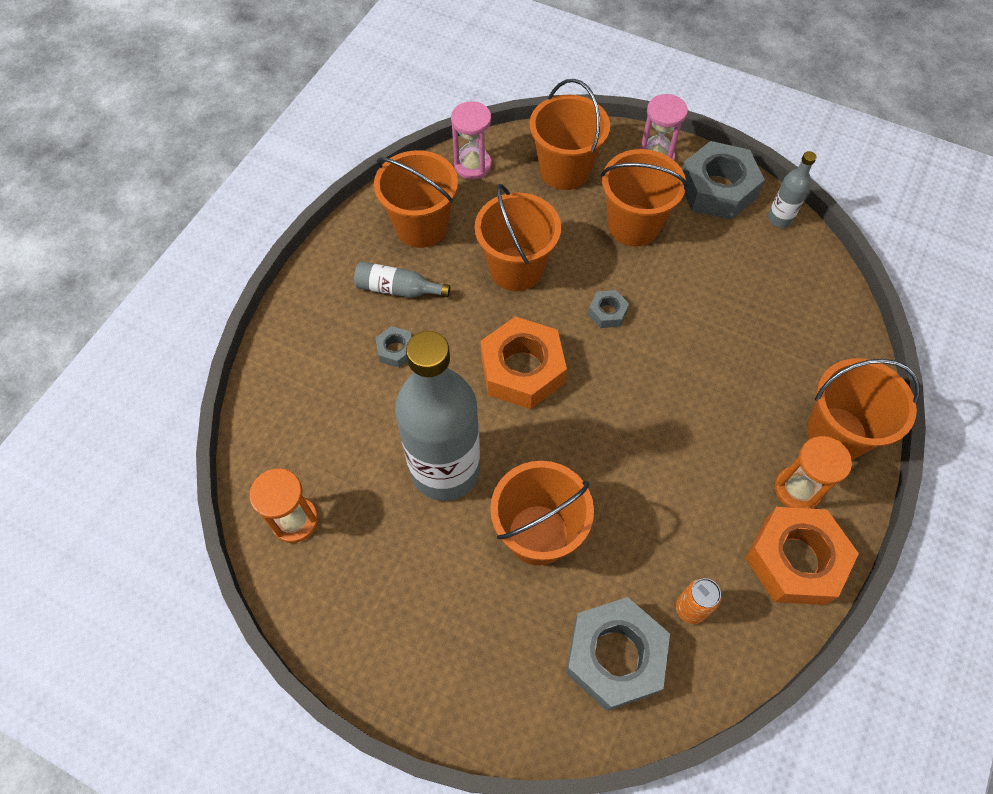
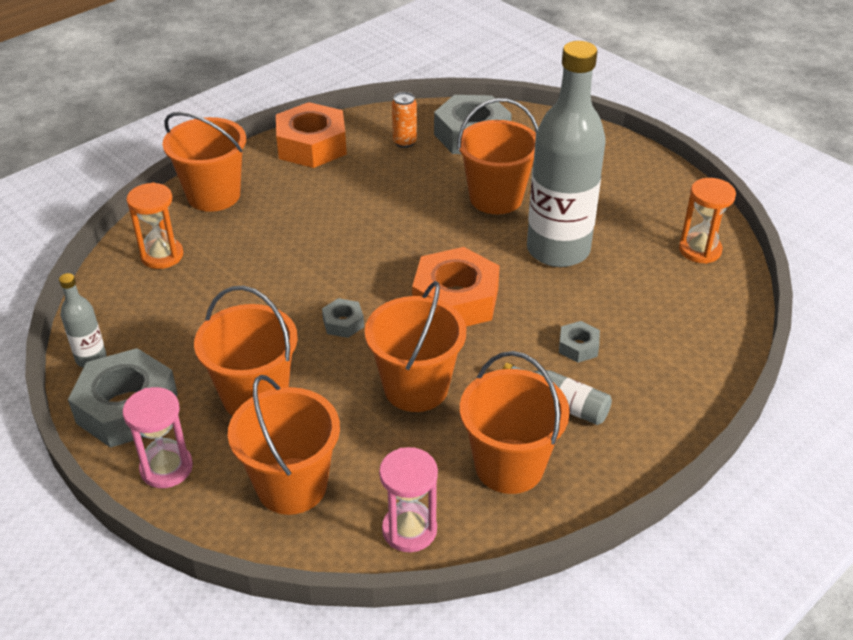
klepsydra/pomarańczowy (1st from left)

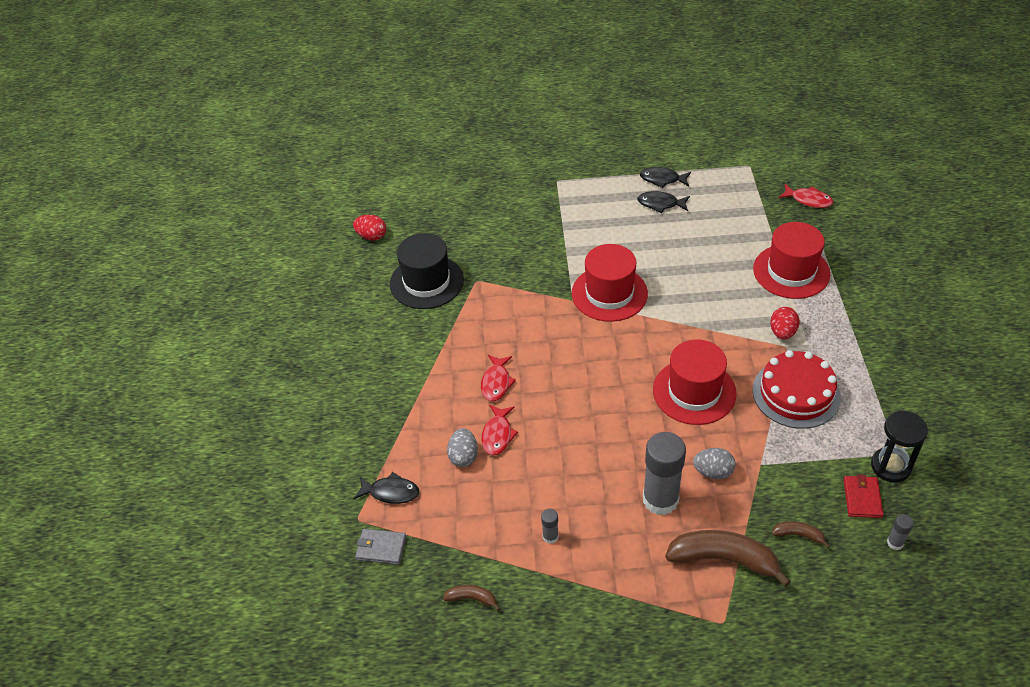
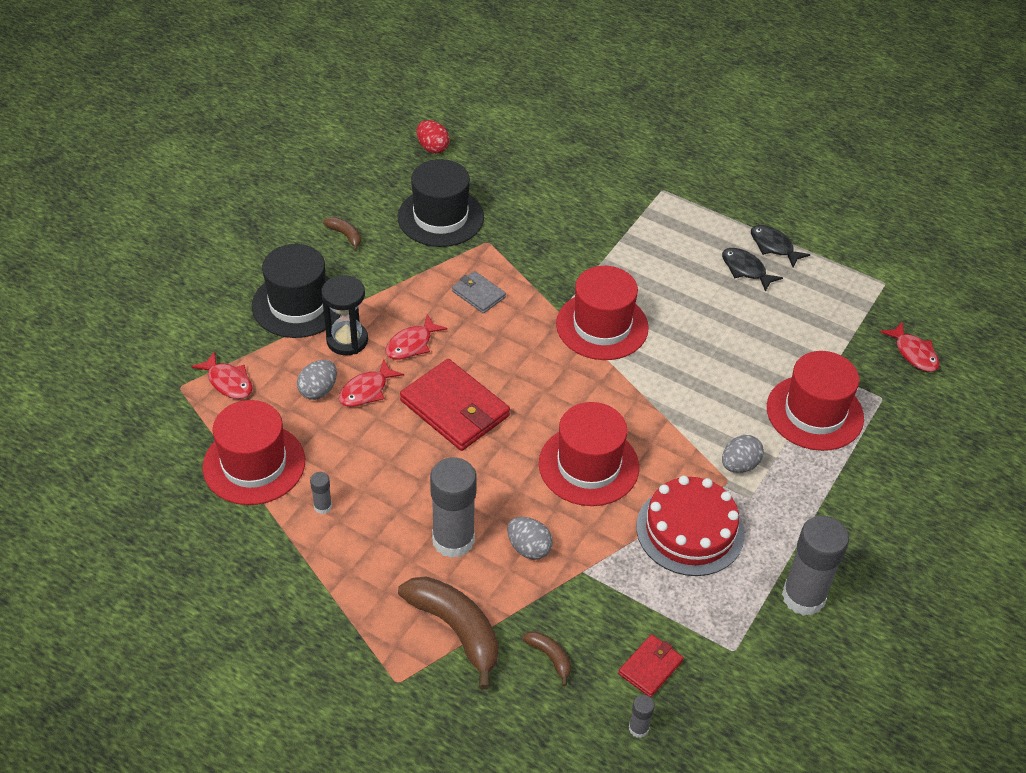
kapelusz/czerwony (1st from left); kapelusz/czarny (1st from left); portfel/czerwony (1st from left); klej w sztyfcie/szary (4th from left); portfel/szary; banan/brązowy (1st from left); klepsydra/czarny; ryba/czerwony (1st from left); jajko/szary (3rd from left)

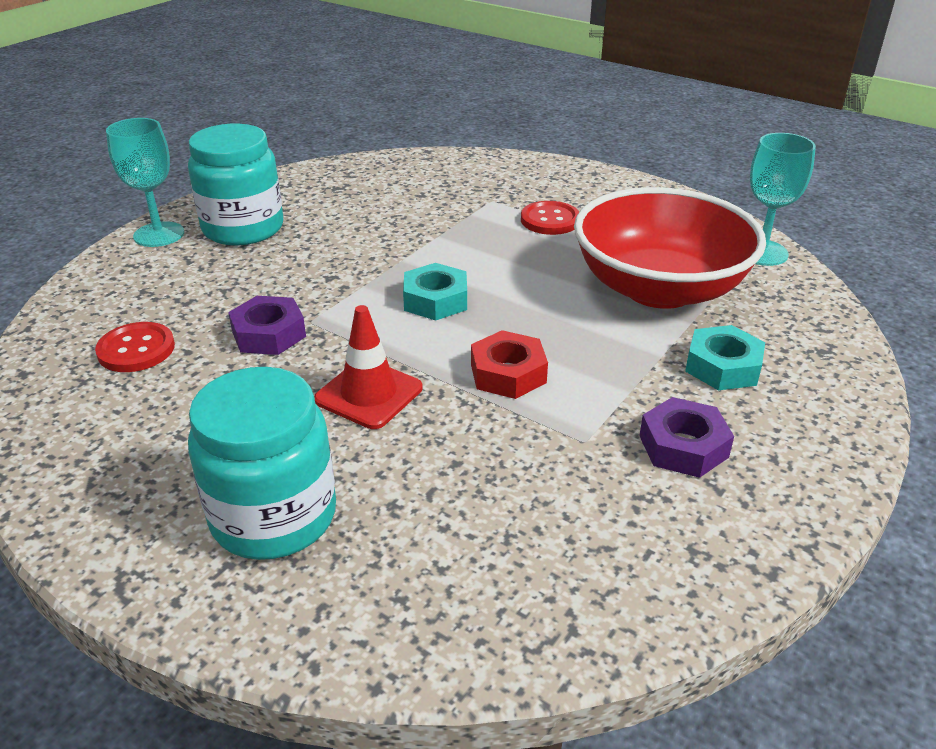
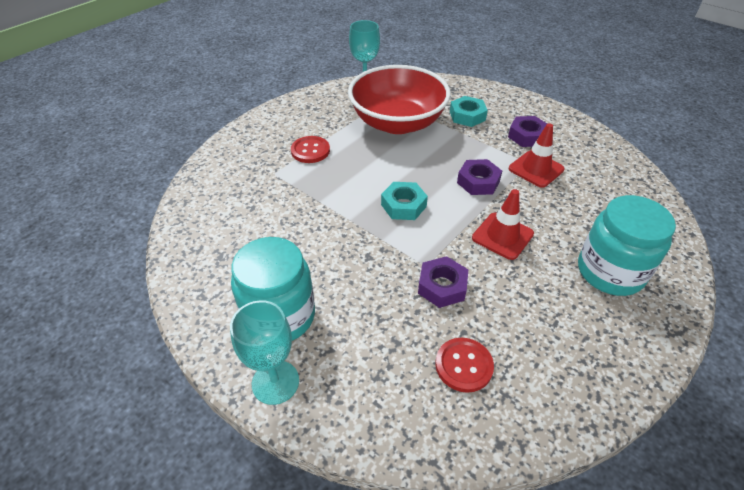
pachołek/czerwony (2nd from left); nakrętka/fioletowy (2nd from left)

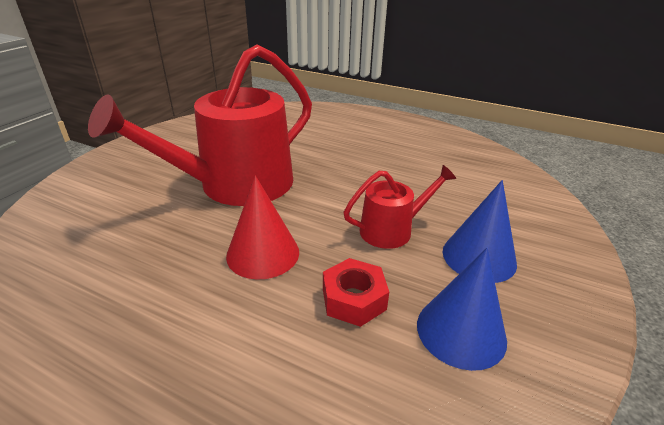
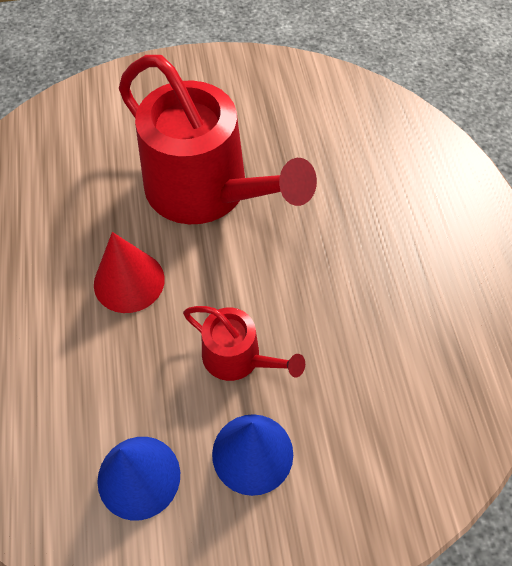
nakrętka/czerwony; konewka/czerwony (1st from left)

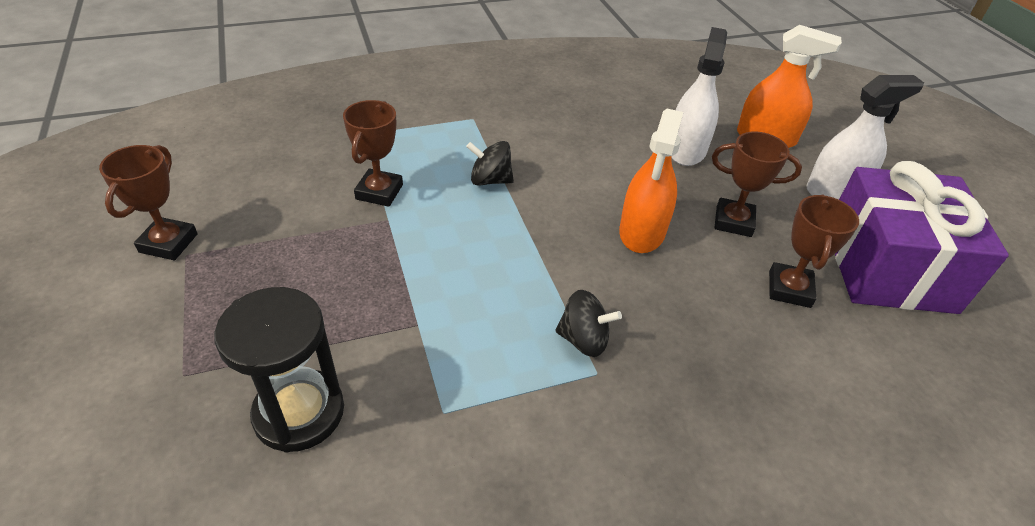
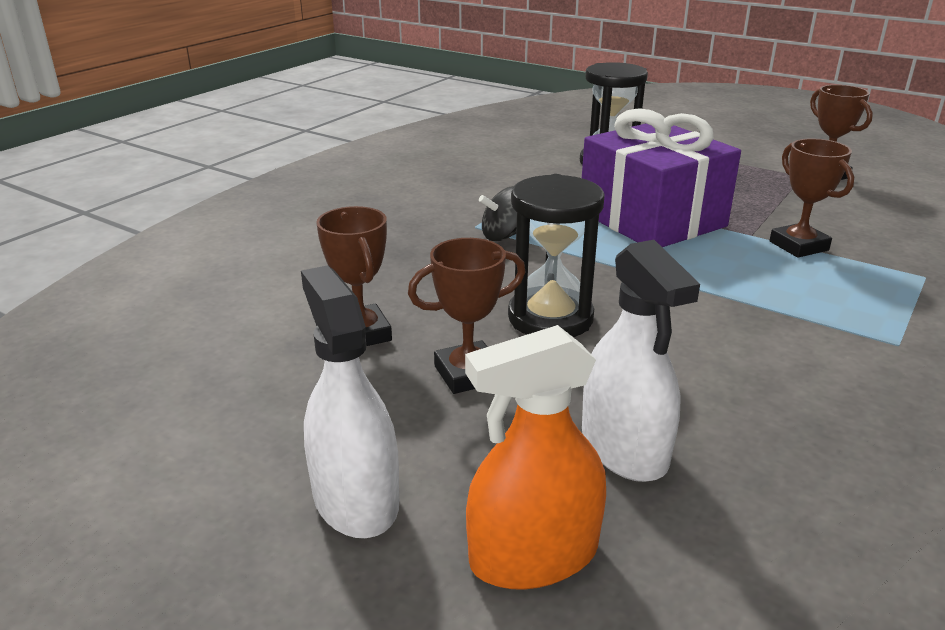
bączek/czarny (1st from left in the first image); prezent/fioletowy; klepsydra/czarny (1st from left); spryskiwacz/biały (1st from left)

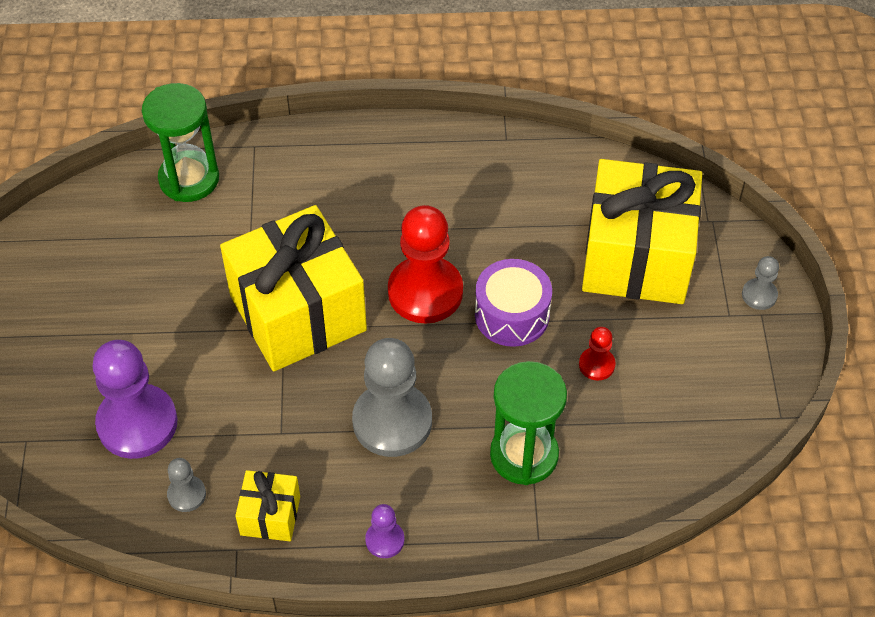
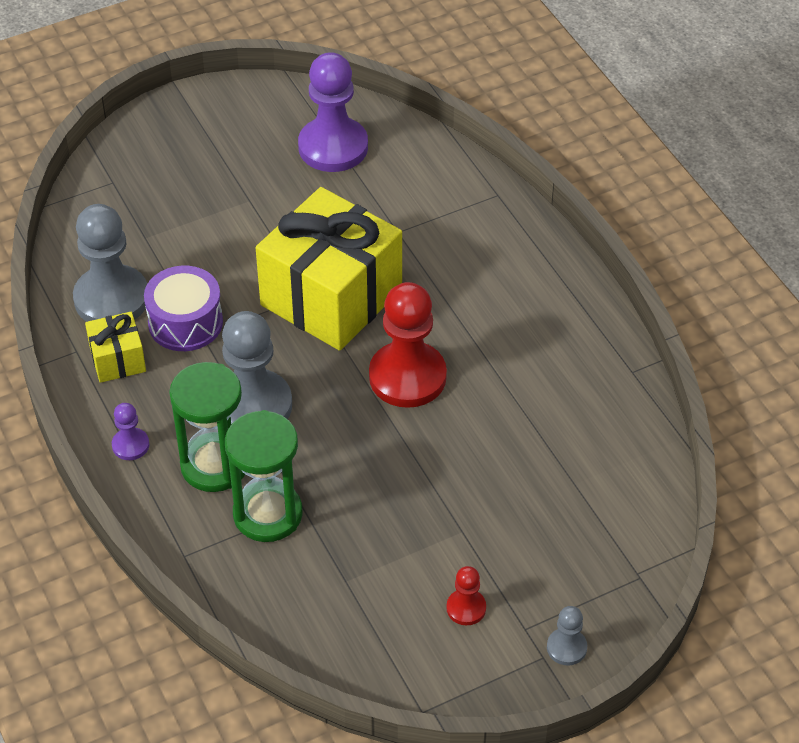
prezent/żółty (3rd from left in the first image); pionek/fioletowy (2nd from left); klepsydra/zielony (1st from left); bęben/fioletowy; pionek/czerwony (2nd from left); pionek/szary (1st from left)

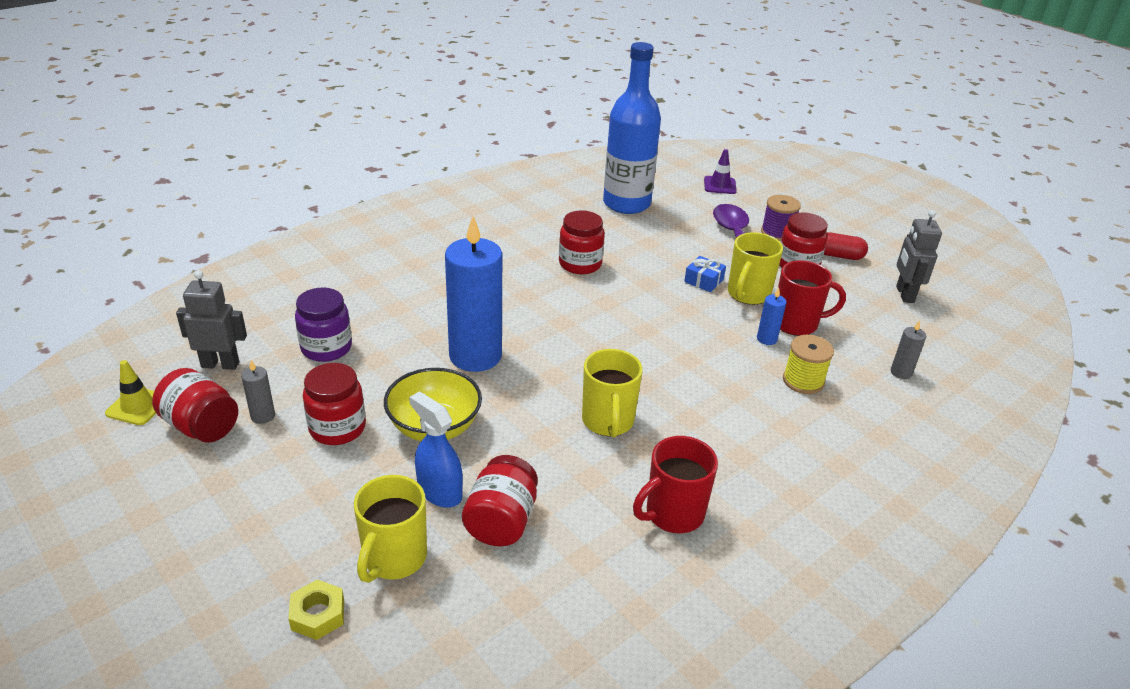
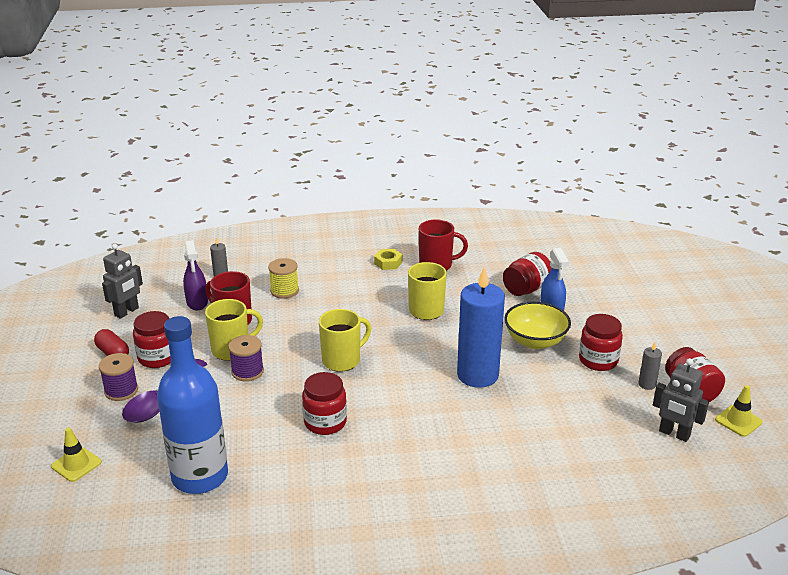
słoik/fioletowy; świeca/niebieski (2nd from left in the first image); spryskiwacz/fioletowy; nakrętka/żółty; kubek/żółty (2nd from left); szpulka/fioletowy (2nd from left); pachołek/żółty (1st from left)

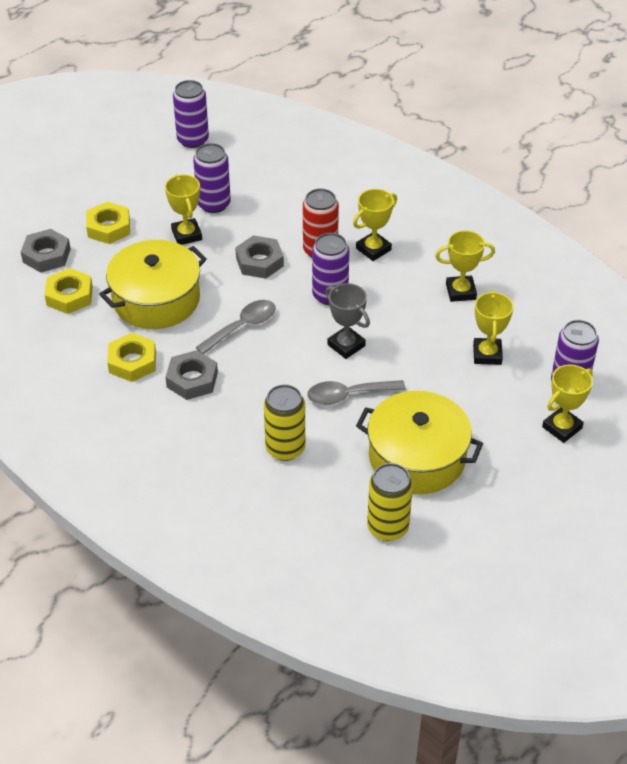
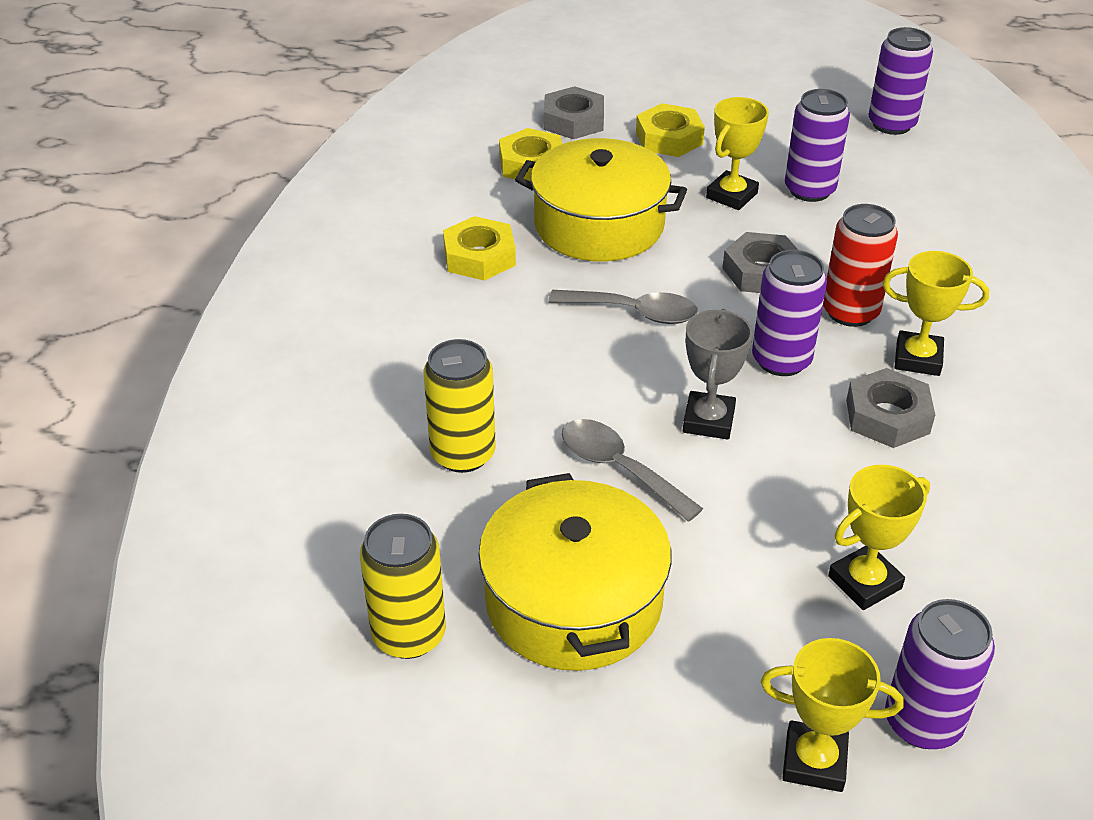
puchar/żółty (3rd from left in the first image); nakrętka/szary (3rd from left)

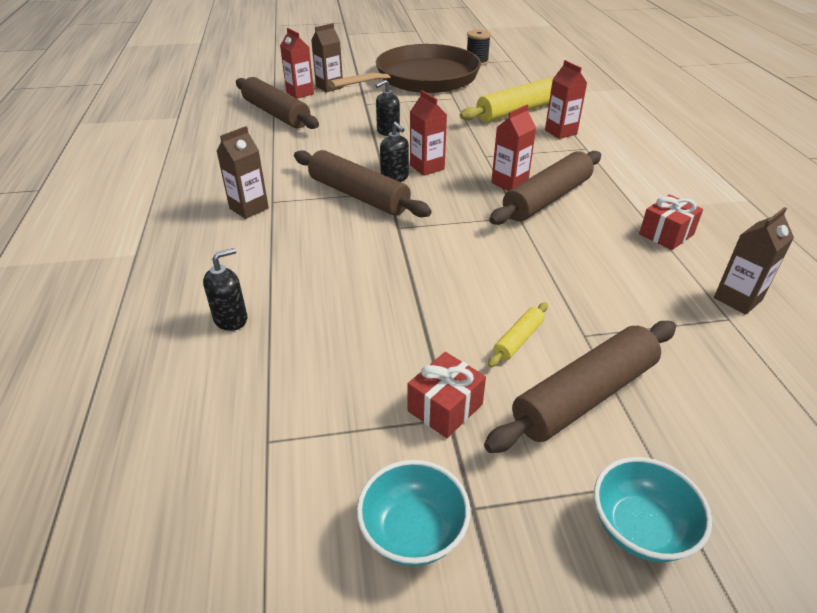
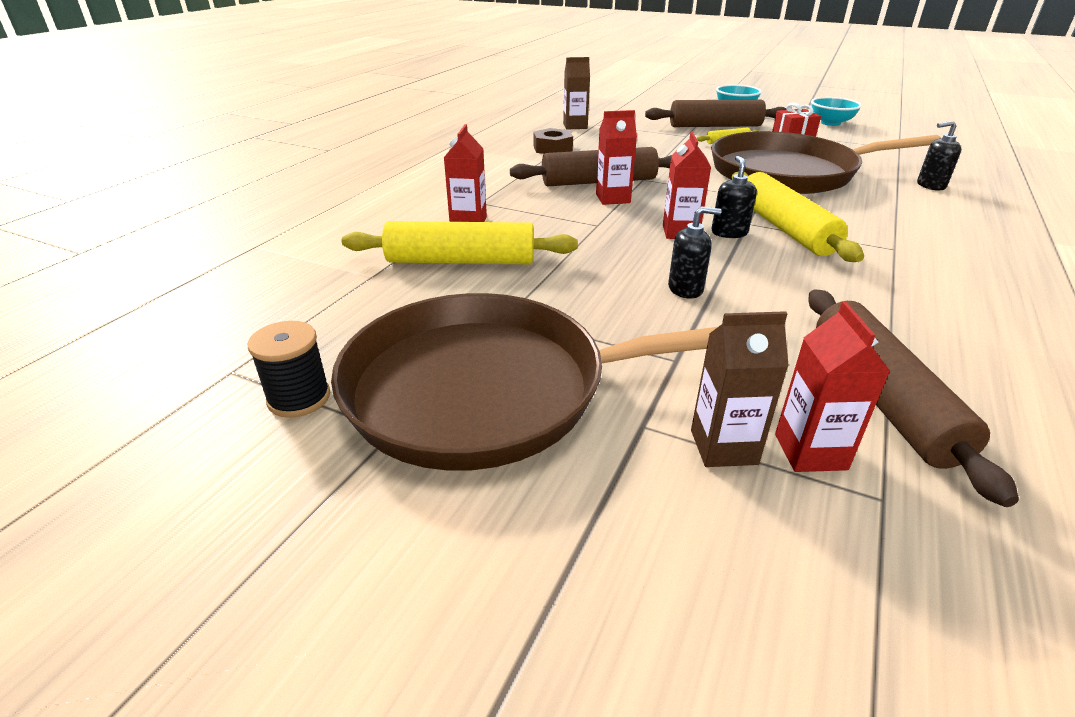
karton mleka/brązowy (1st from left in the first image); patelnia/brązowy (2nd from left); nakrętka/brązowy; wałek do ciasta/żółty (3rd from left)

